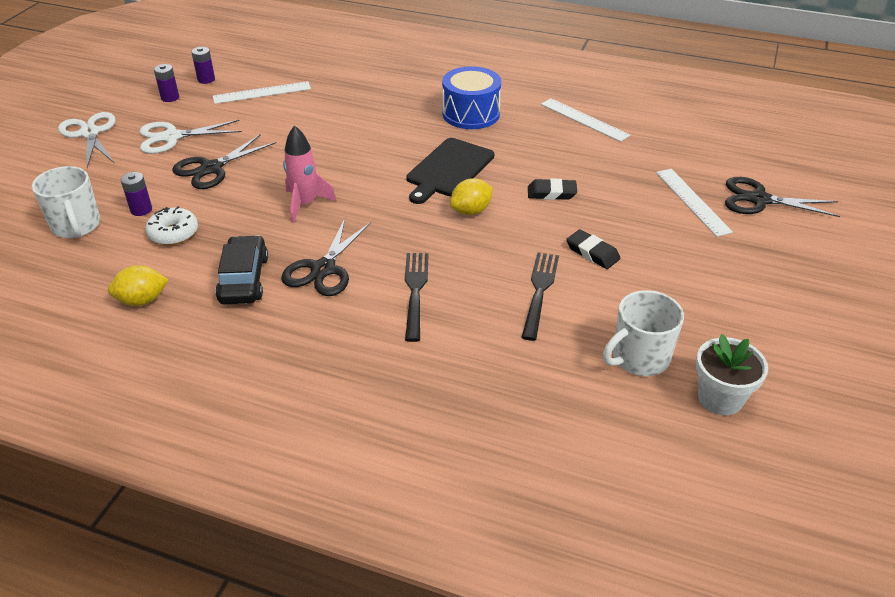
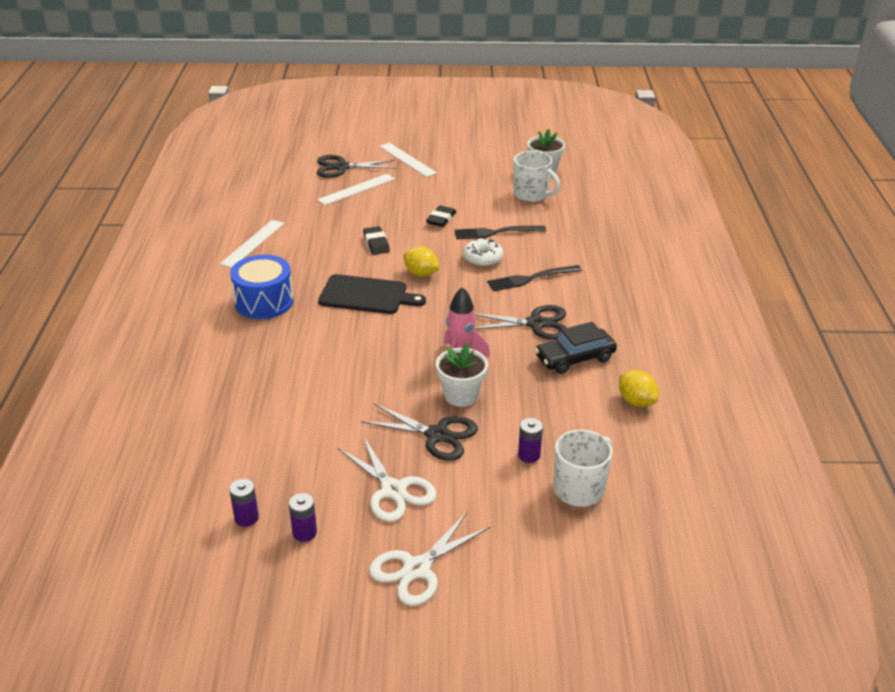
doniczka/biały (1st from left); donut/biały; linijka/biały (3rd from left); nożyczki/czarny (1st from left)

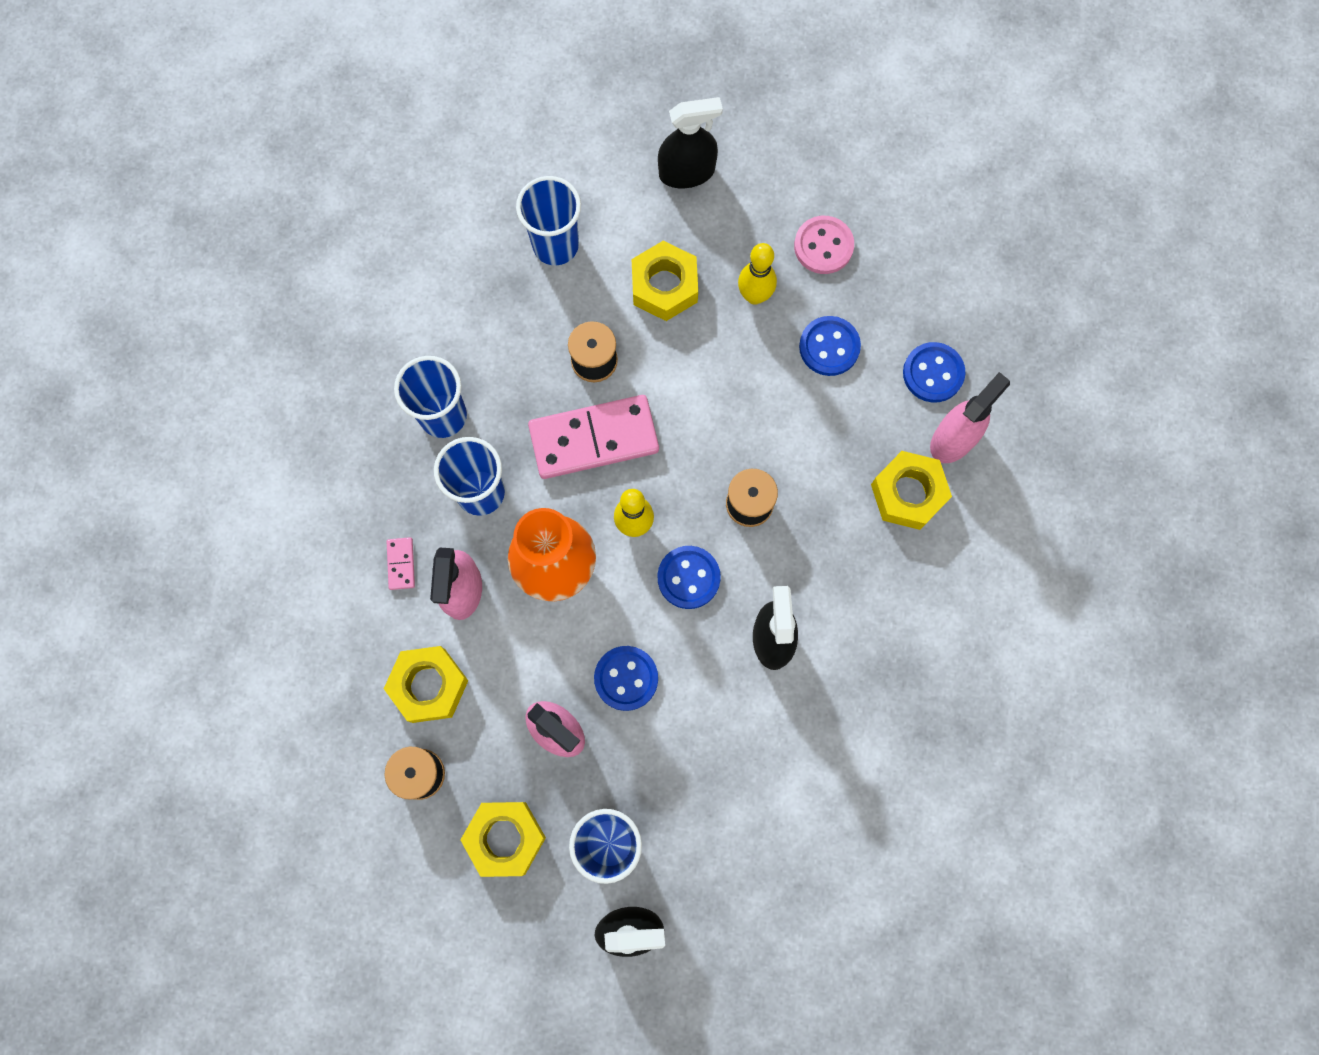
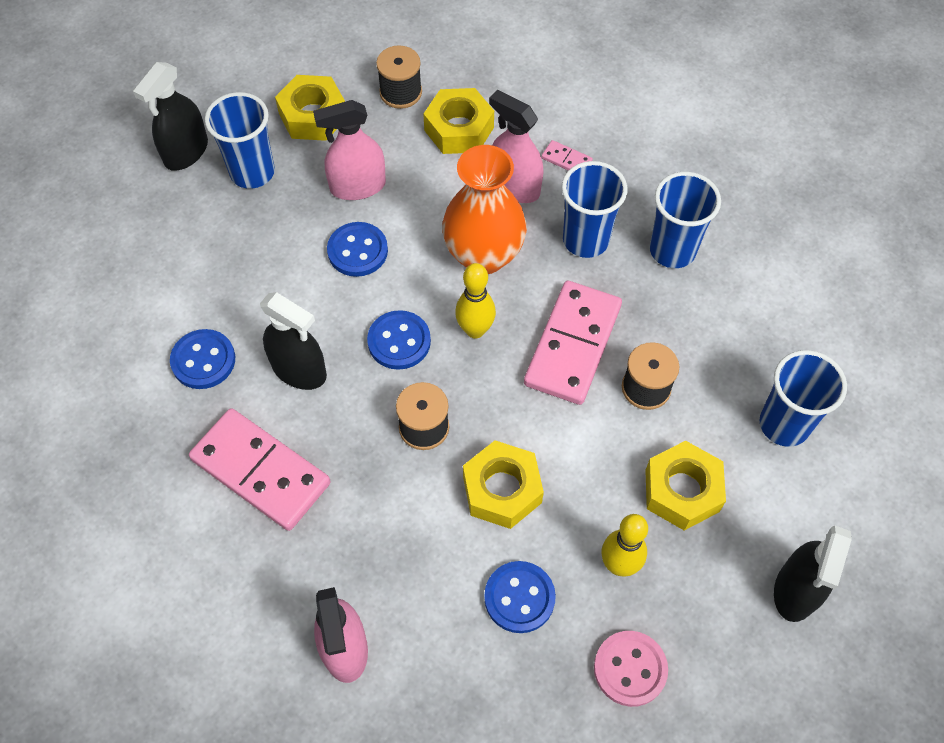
kostka domina/różowy (1st from left); nakrętka/żółty (3rd from left); guzik/niebieski (1st from left)

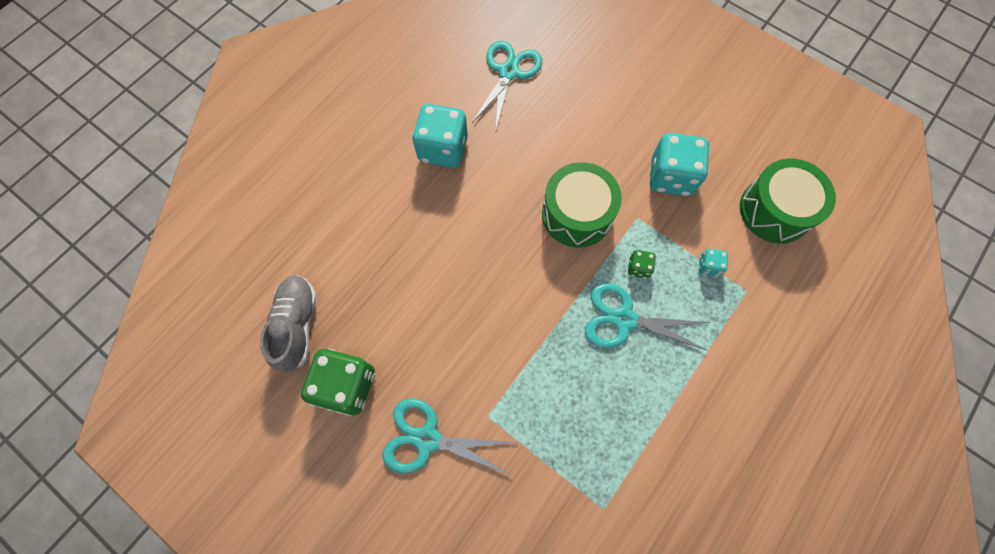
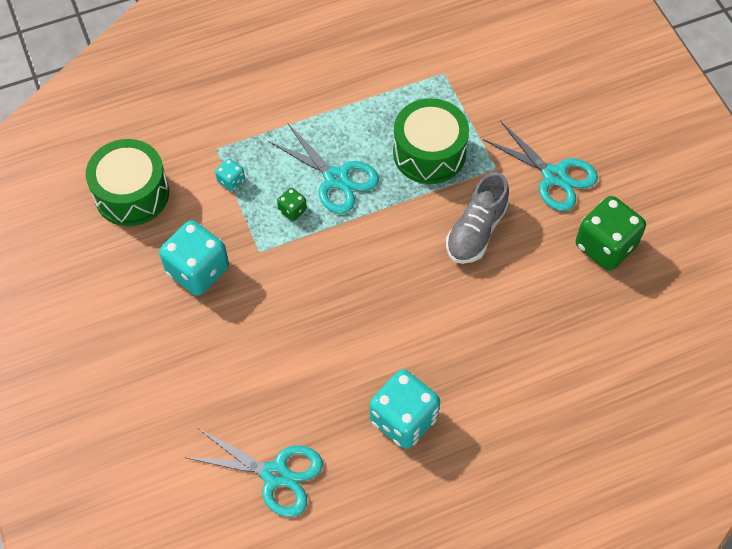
but/szary; bęben/zielony (2nd from left); nożyczki/turkusowy (1st from left)

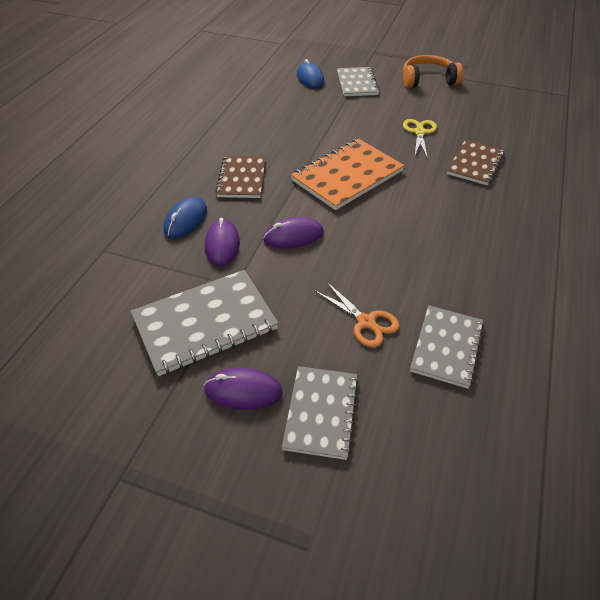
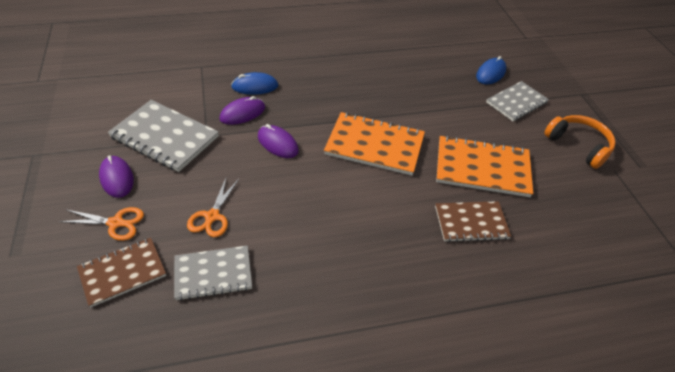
zeszyt/brązowy (1st from left); nożyczki/pomarańczowy (1st from left); zeszyt/pomarańczowy (2nd from left)

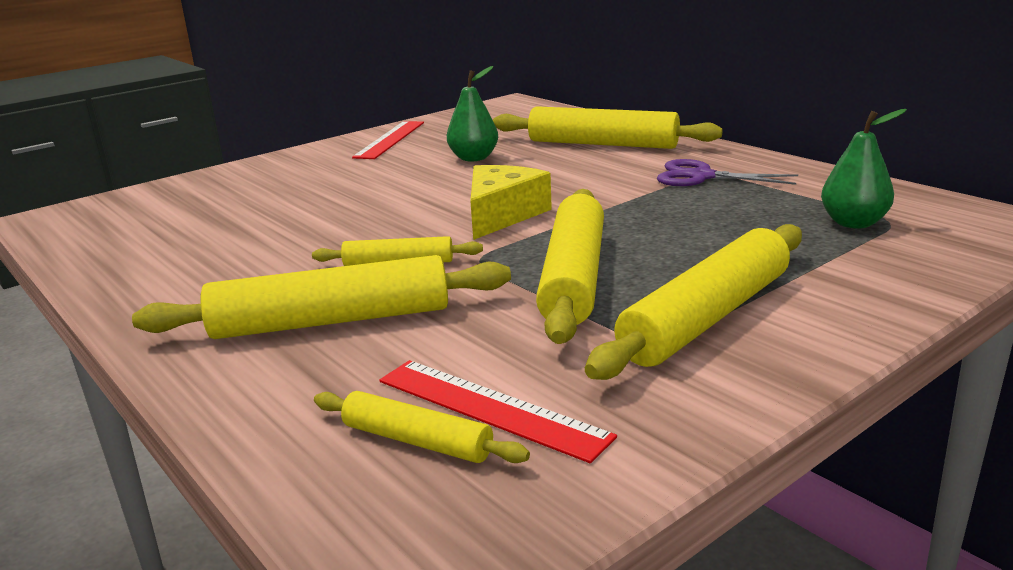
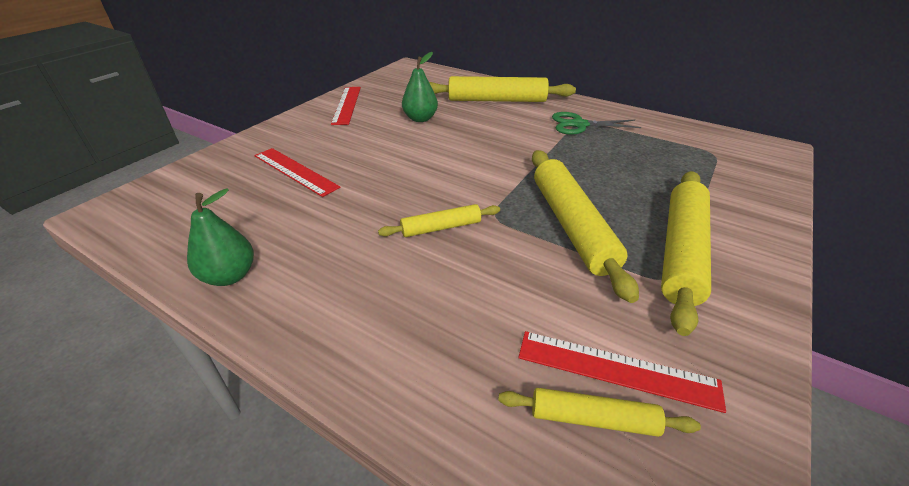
wałek do ciasta/żółty (1st from left in the first image); ser/żółty; linijka/czerwony (1st from left); gruszka/zielony (1st from left); nożyczki/zielony

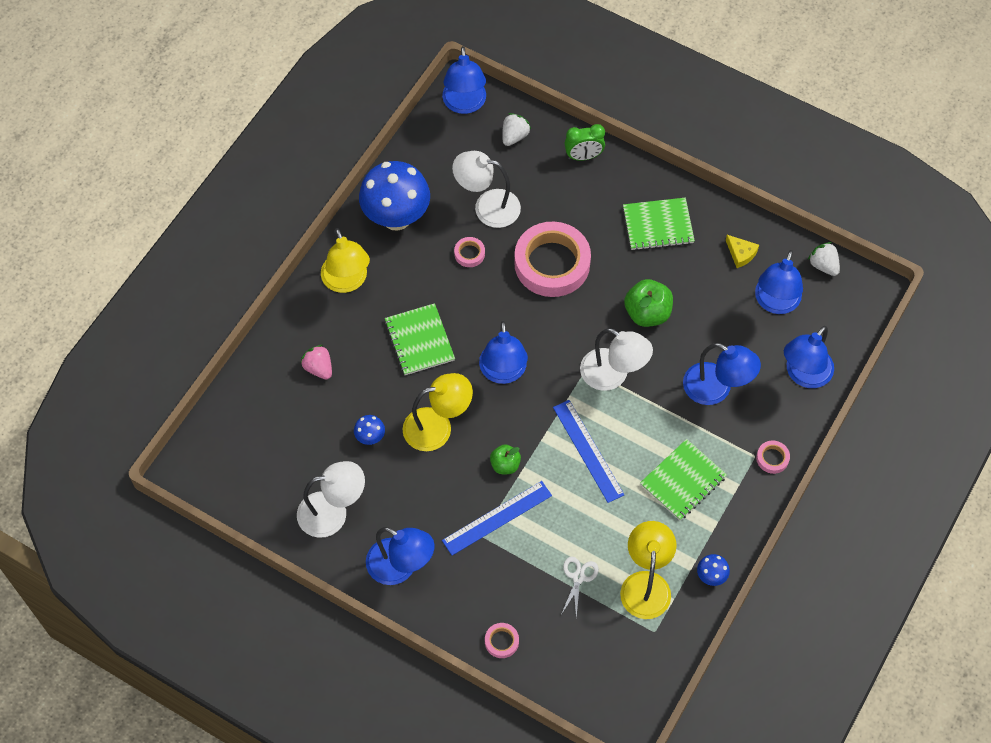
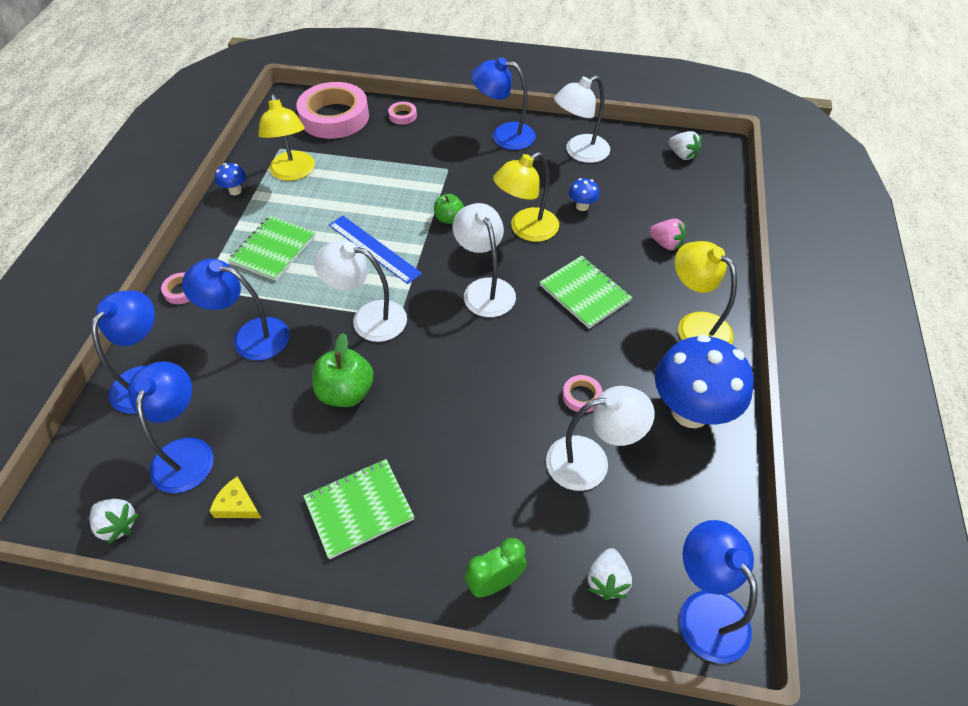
linijka/niebieski (1st from left in the first image); nożyczki/biały; truskawka/biały (3rd from left); taśma klejąca/różowy (2nd from left); lampka/biały (2nd from left)

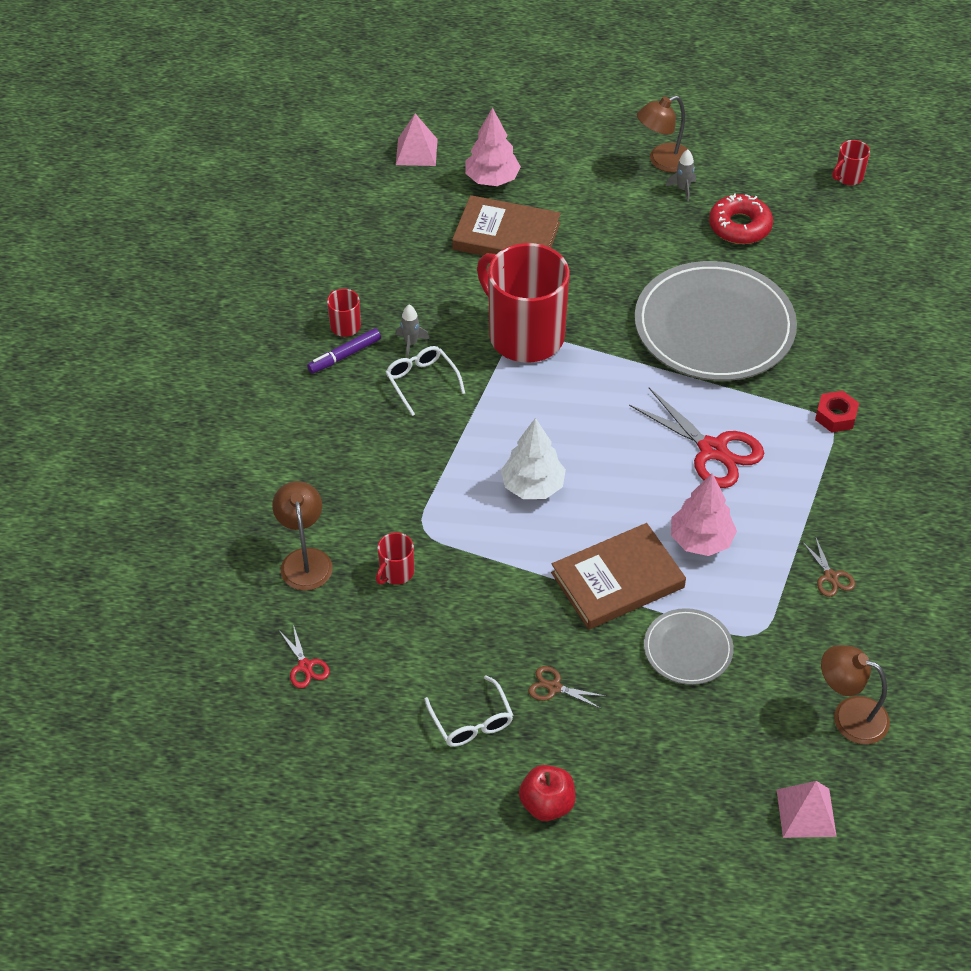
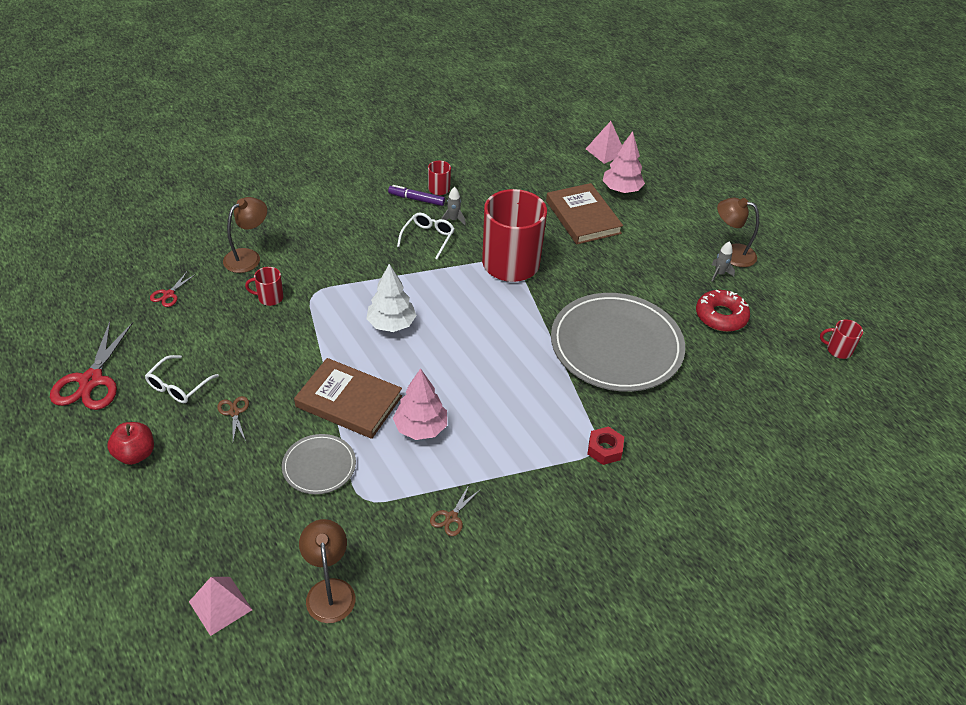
nożyczki/czerwony (1st from left)

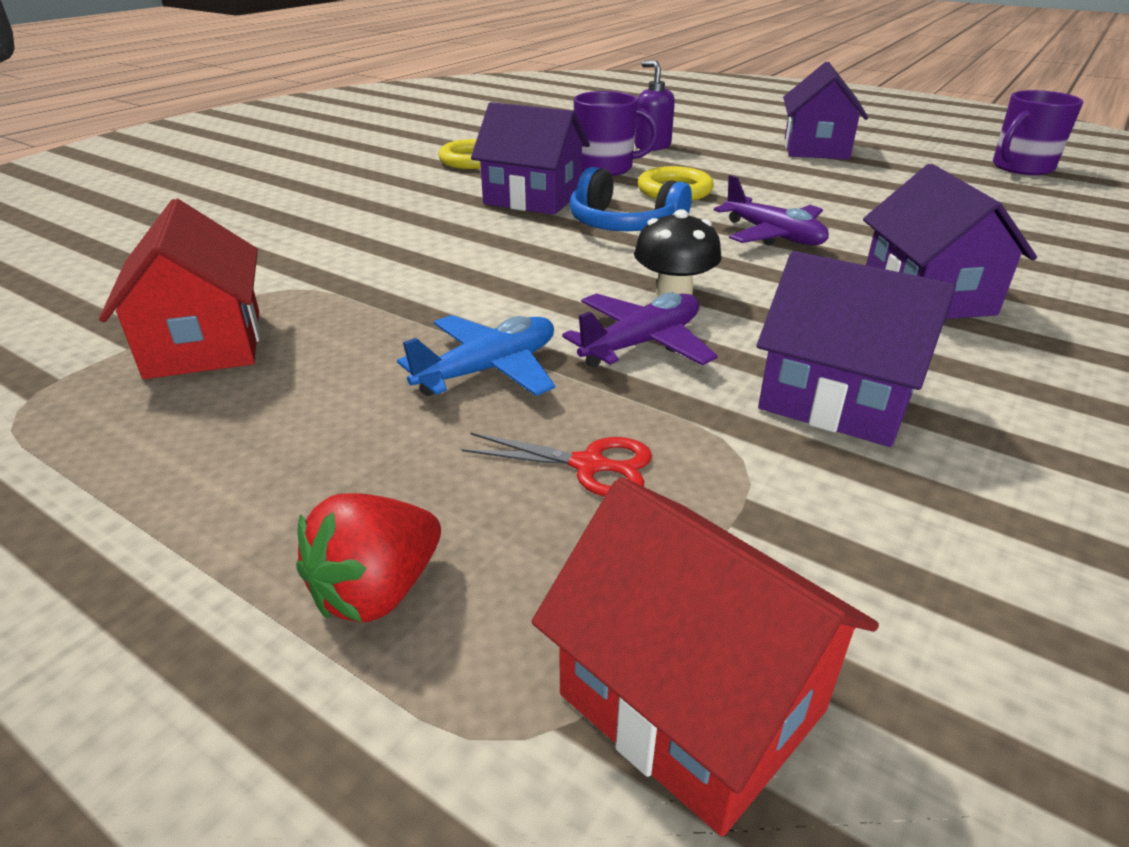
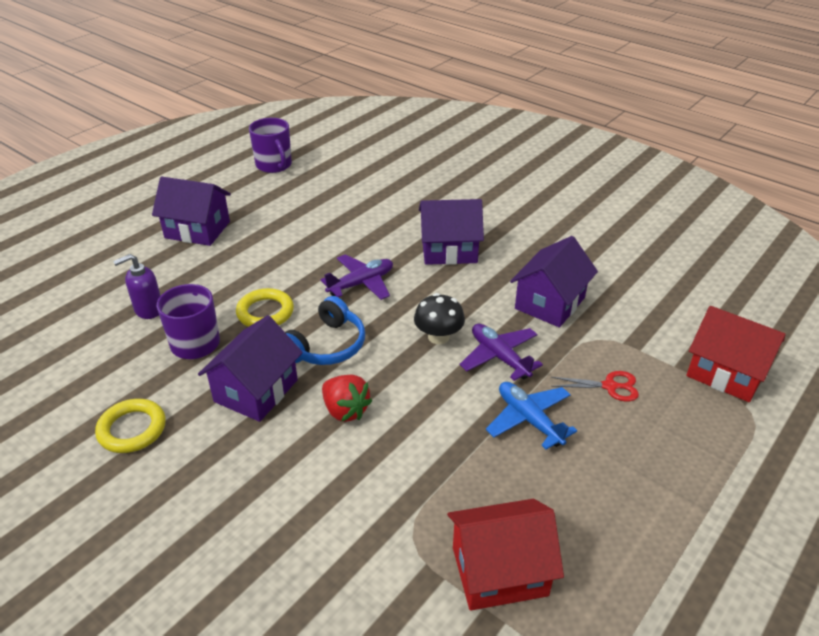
truskawka/czerwony; nożyczki/czerwony; domek/czerwony (2nd from left)

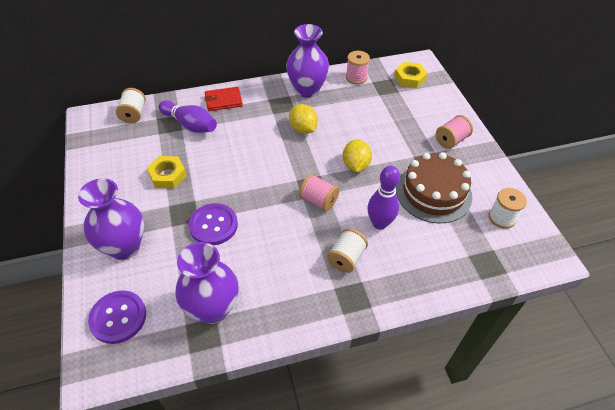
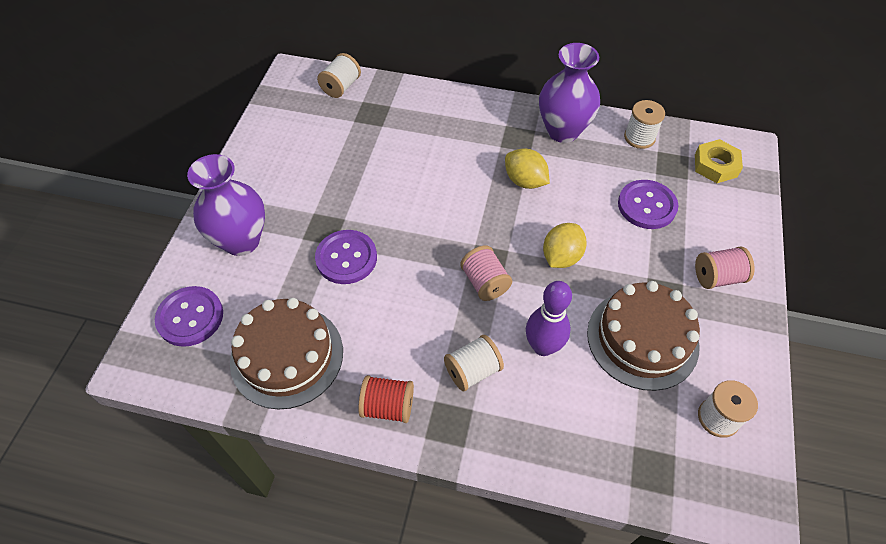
nakrętka/żółty (1st from left in the first image); kręgiel/fioletowy (1st from left in the first image); portfel/czerwony; szpulka/czerwony; guzik/fioletowy (3rd from left); tort/brązowy (1st from left); szpulka/biały (3rd from left); cytryna/żółty (1st from left)

